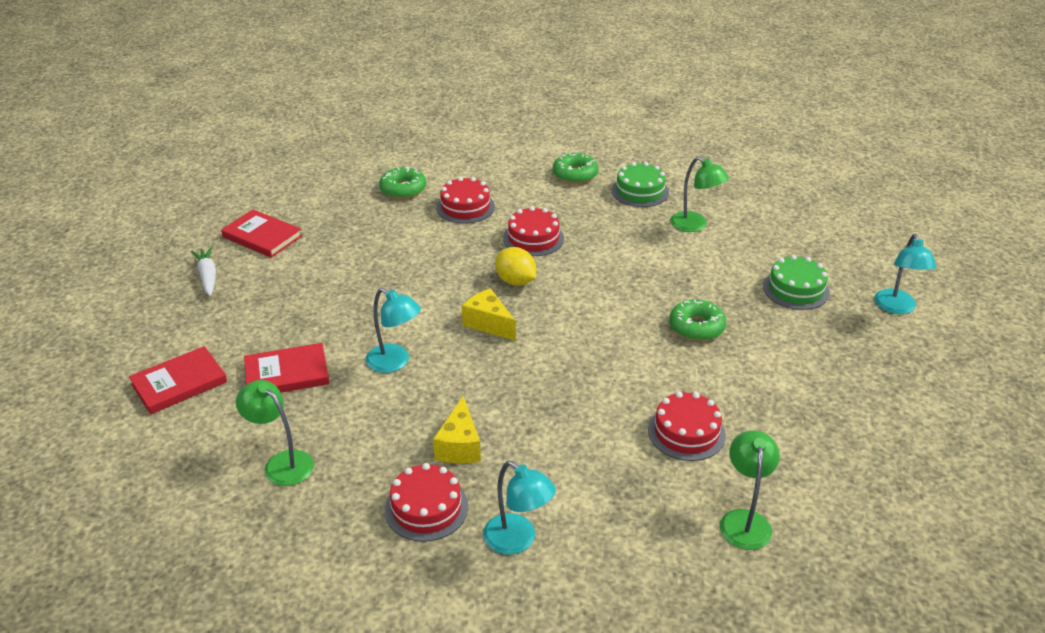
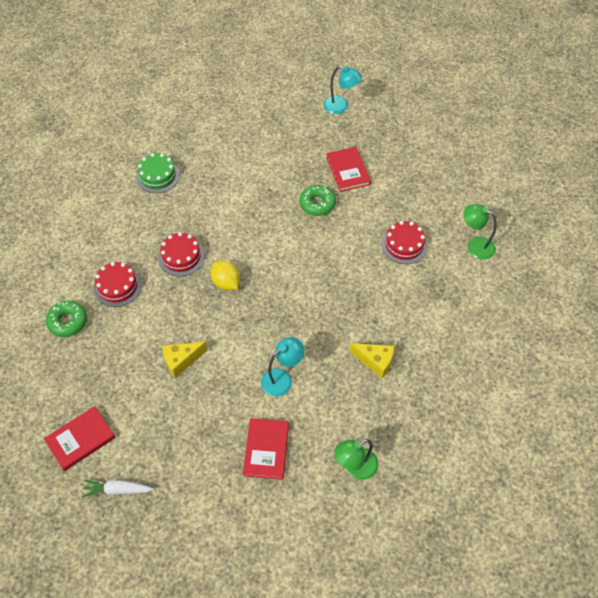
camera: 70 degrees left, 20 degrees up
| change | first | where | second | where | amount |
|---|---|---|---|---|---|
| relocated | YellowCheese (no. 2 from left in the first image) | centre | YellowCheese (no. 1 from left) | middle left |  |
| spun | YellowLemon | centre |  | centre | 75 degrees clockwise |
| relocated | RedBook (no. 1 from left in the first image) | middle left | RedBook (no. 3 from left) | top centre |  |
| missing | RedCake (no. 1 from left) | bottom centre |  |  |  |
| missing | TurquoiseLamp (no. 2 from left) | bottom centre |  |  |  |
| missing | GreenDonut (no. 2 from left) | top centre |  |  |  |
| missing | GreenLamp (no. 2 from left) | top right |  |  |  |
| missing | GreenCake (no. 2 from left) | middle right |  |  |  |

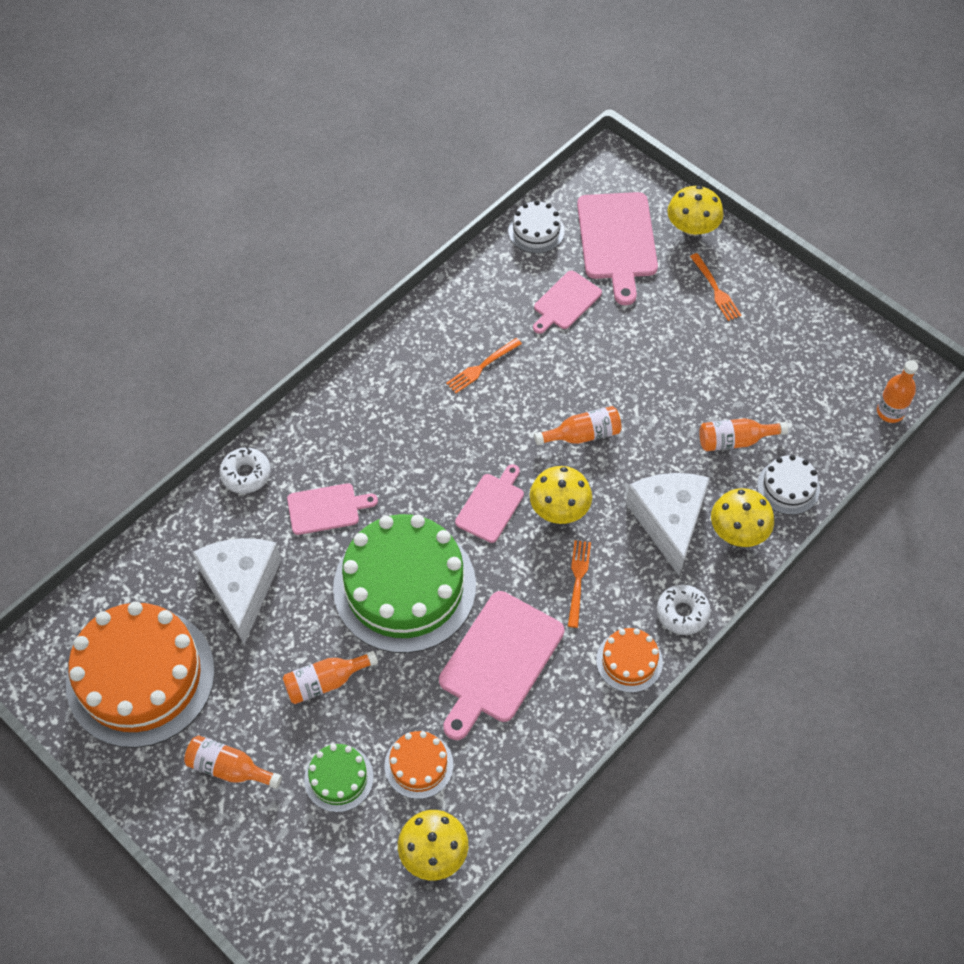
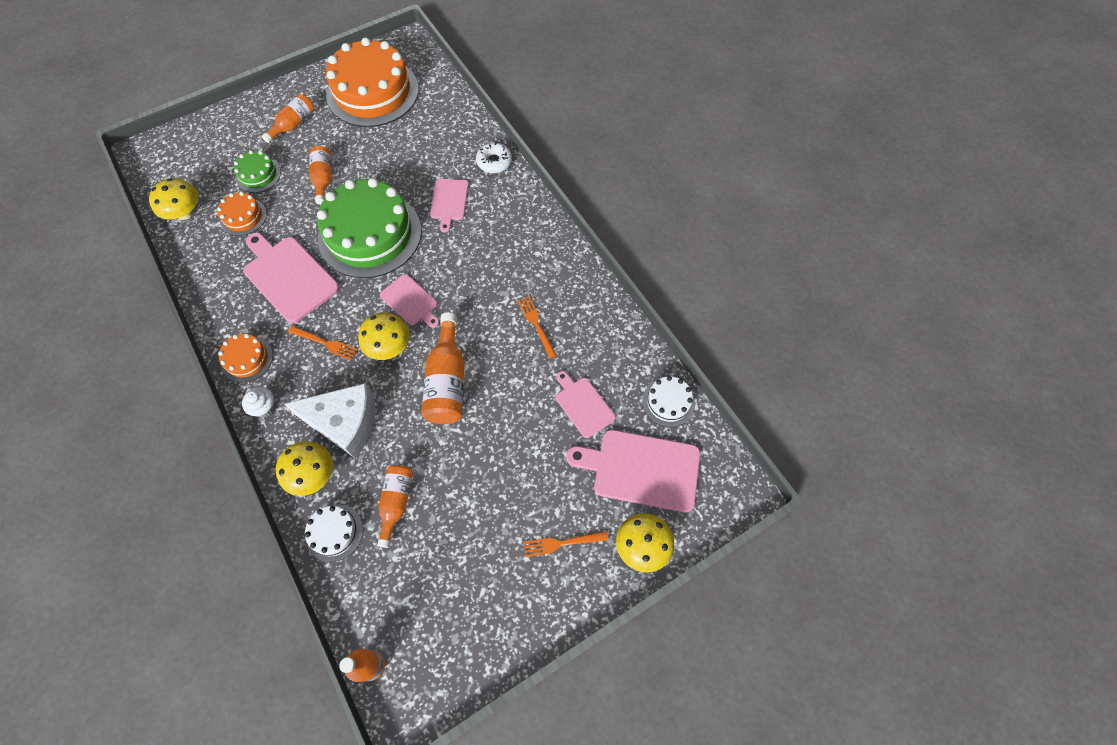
camera: 105 degrees right, 5 degrees up
| change | first | where | second | where | amount |
|---|---|---|---|---|---|
| exchanged | WhiteDonut (no. 2 from left) | middle right | WhiteCupcake | middle left |  |
| size | OrangeBottle (no. 3 from left in the first image) | centre | OrangeBottle (no. 5 from left) | centre | x1.55 |
| missing | WhiteCheese (no. 1 from left) | middle left |  |  |  |

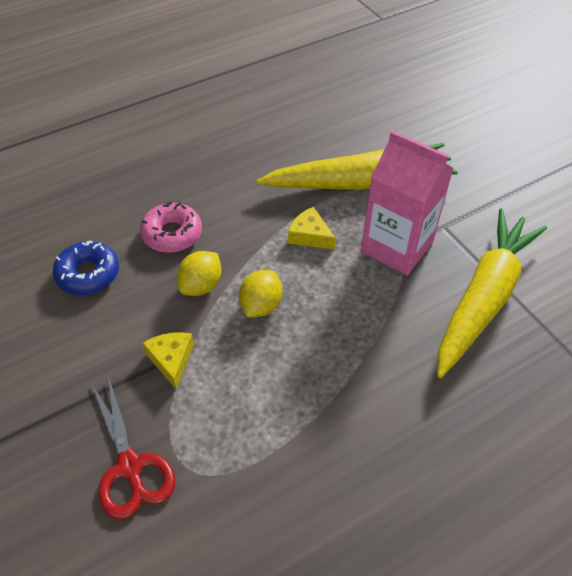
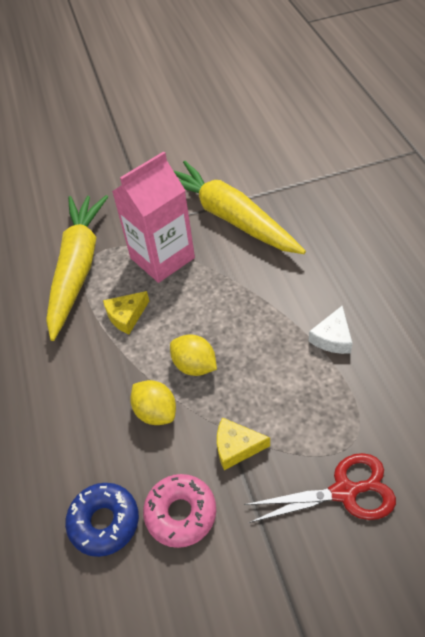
camera: 70 degrees left, 0 degrees up
| change | first | where | second | where | amount |
|---|---|---|---|---|---|
| relocated | PinkDonut | middle left |  | bottom centre |  |
| appeared |  |  | WhiteCheese | middle right |  |

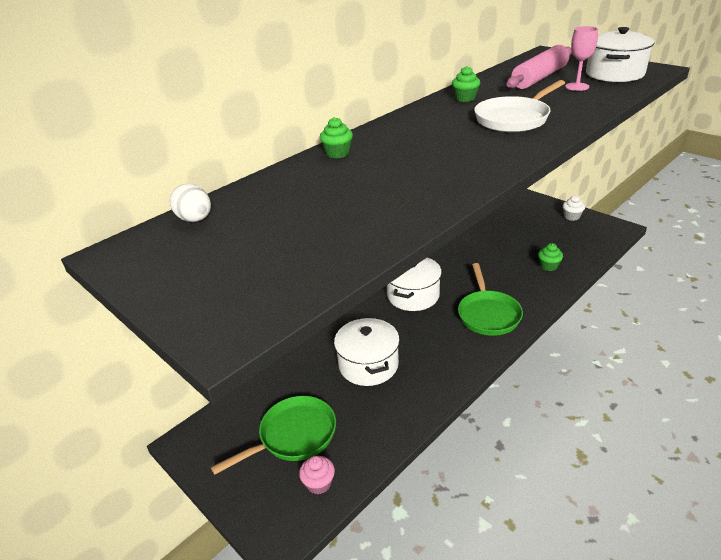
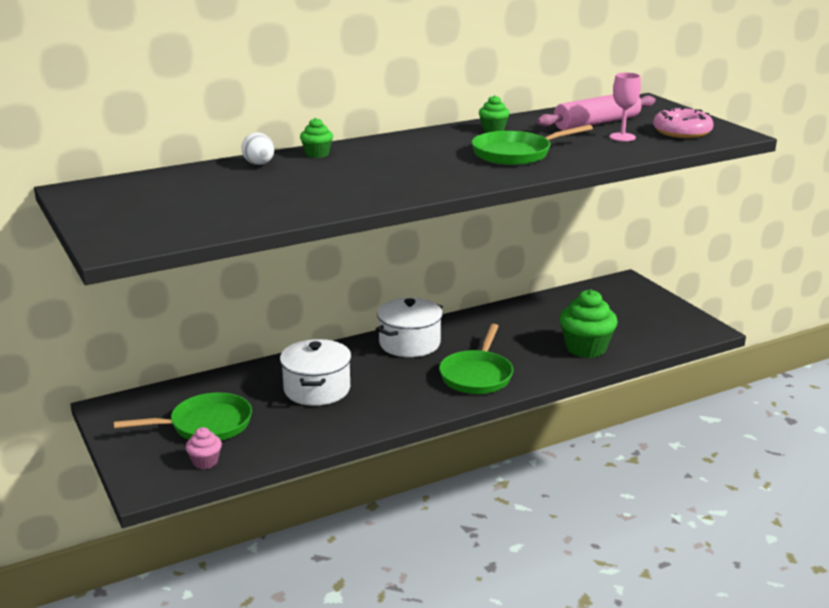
camera: 15 degrees right, 10 degrees down
| change | first | where | second | where | amount |
|---|---|---|---|---|---|
| relocated | WhiteEgg | middle left |  | top left |  |
| colour | WhitePan | top right | GreenPan (no. 3 from left) | top centre |  |
| size | GreenCupcake (no. 3 from left) | middle right |  | middle right | x1.93 |
| exchanged | WhitePot (no. 3 from left) | top right | PinkDonut | top right |  |
| missing | WhiteCupcake | middle right |  |  |  |

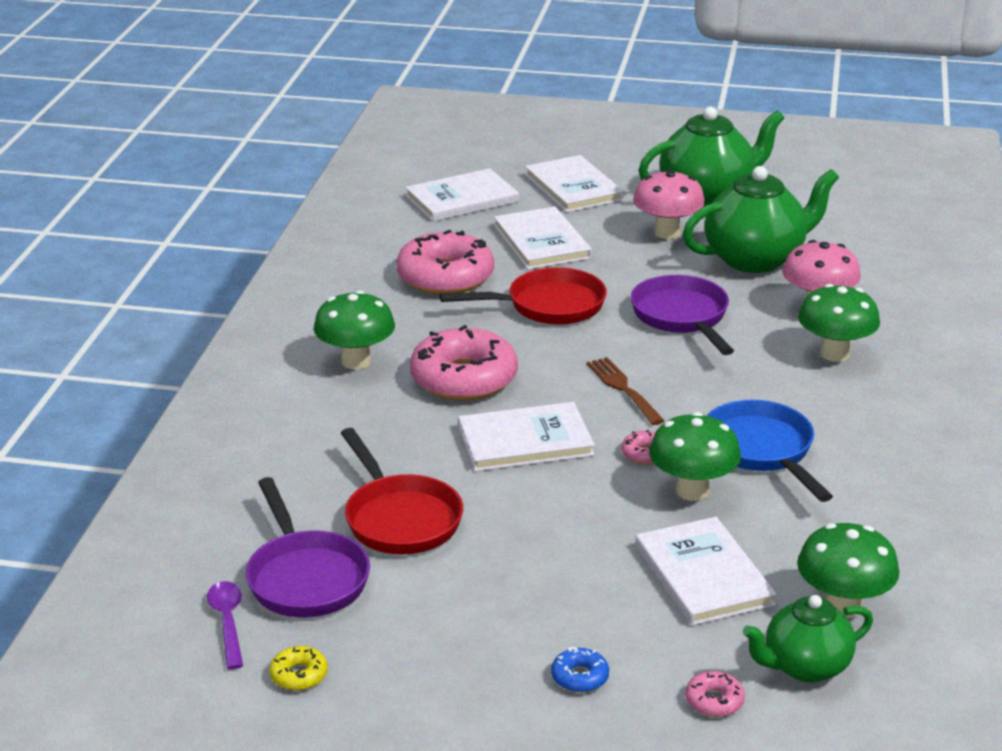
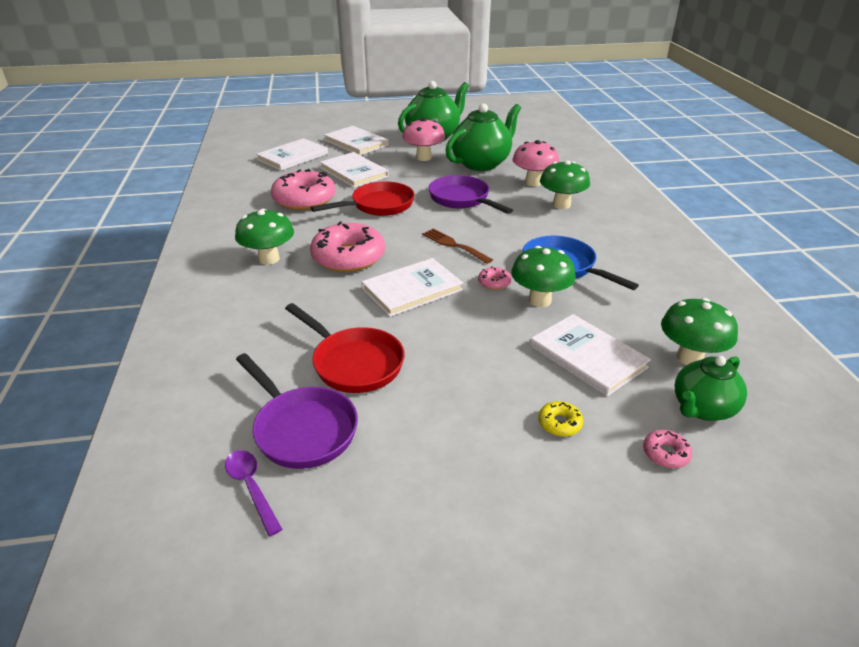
camera: 20 degrees left, 5 degrees up
| change | first | where | second | where | amount |
|---|---|---|---|---|---|
| relocated | YellowDonut | bottom left |  | centre |  |
| missing | BlueDonut | bottom centre |  |  |  |

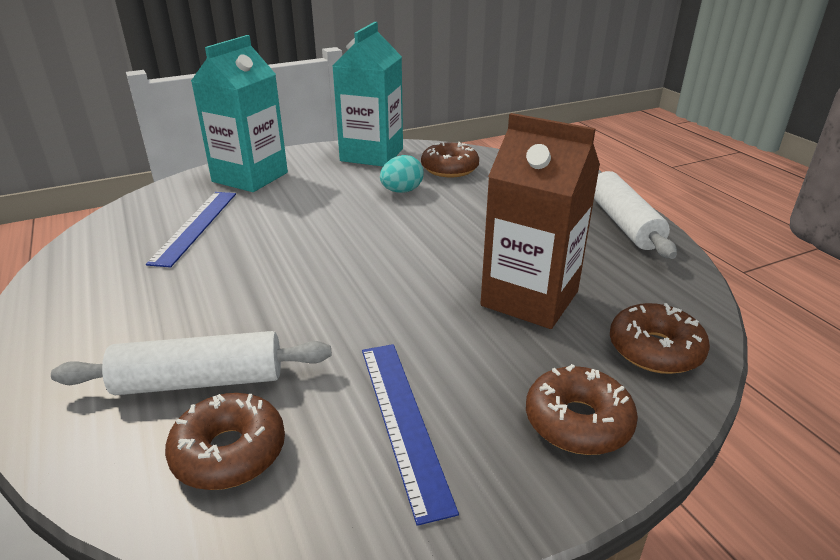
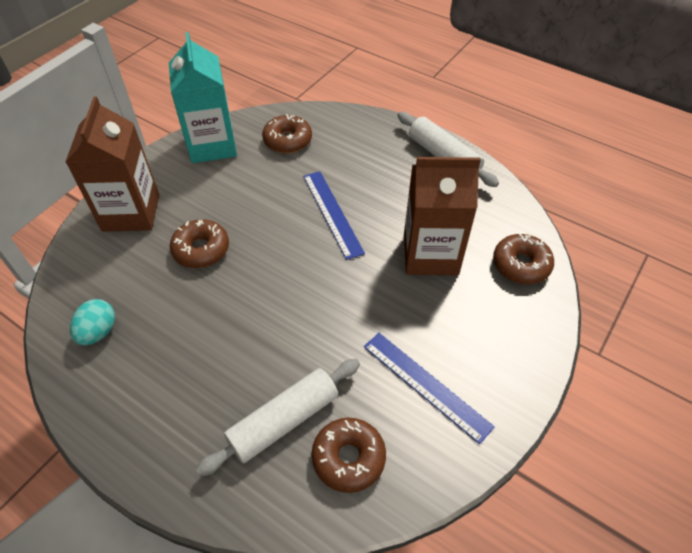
camera: 30 degrees left, 20 degrees up
| change | first | where | second | where | amount |
|---|---|---|---|---|---|
| colour | TurquoiseCarton (no. 1 from left) | top left | BrownCarton (no. 1 from left) | top left |  |
| relocated | TurquoiseEgg | top centre |  | middle left |  |
| relocated | BrownDonut (no. 3 from left in the first image) | bottom right | BrownDonut (no. 1 from left) | middle left |  |
| relocated | BlueRuler (no. 1 from left) | middle left |  | centre |  |

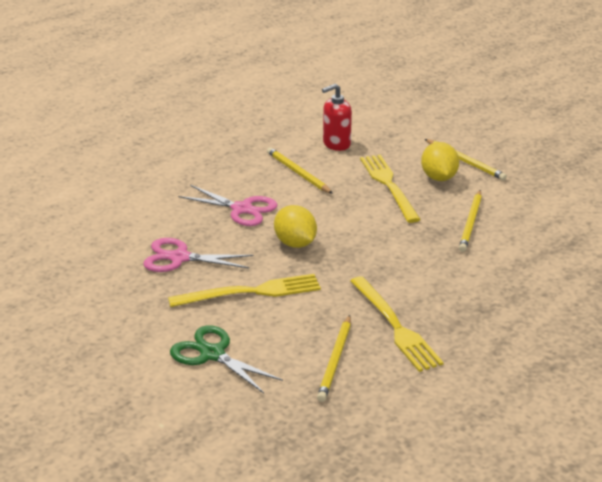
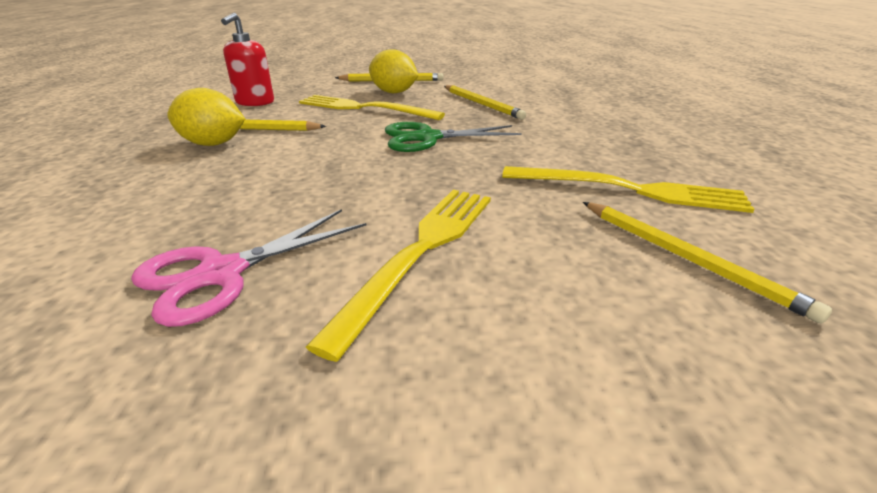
camera: 50 degrees left, 0 degrees up
| change | first | where | second | where | amount |
|---|---|---|---|---|---|
| relocated | YellowLemon (no. 1 from left) | centre |  | top left |  |
| relocated | GreenScissors | bottom centre |  | top centre |  |
| missing | PinkScissors (no. 2 from left) | centre |  |  |  |

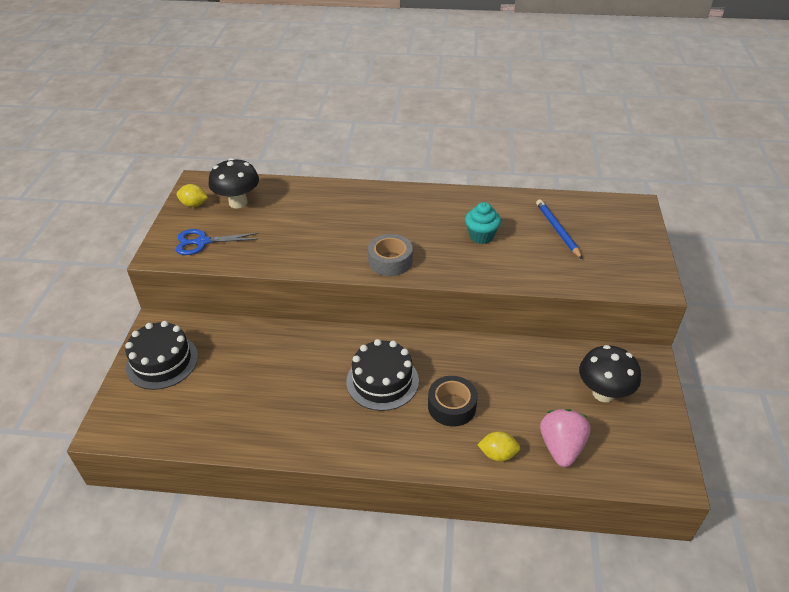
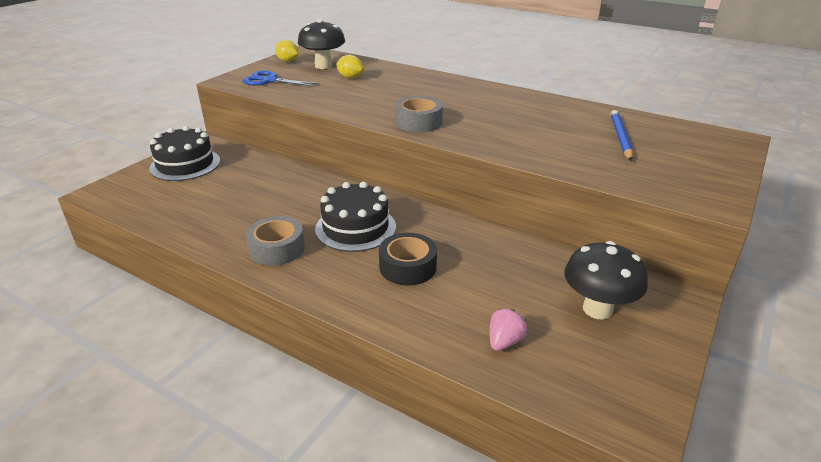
camera: 25 degrees right, 10 degrees down
| change | first | where | second | where | amount |
|---|---|---|---|---|---|
| appeared |  |  | GreyTape (no. 1 from left) | centre |  |
| relocated | YellowLemon (no. 2 from left) | bottom centre |  | top centre |  |
| size | PinkStrawberry | bottom right |  | bottom centre | x0.59 |
| missing | TurquoiseCupcake | centre |  |  |  |

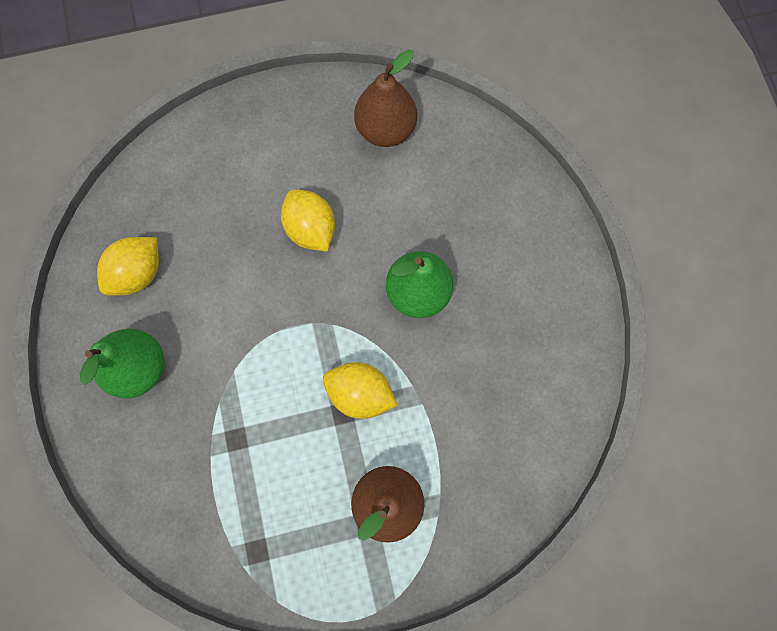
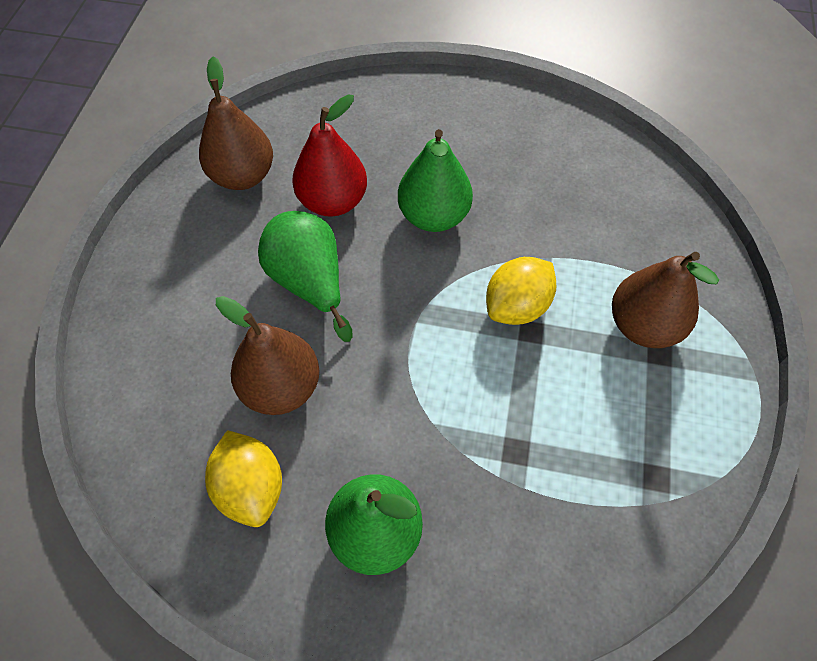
camera: 65 degrees left, 15 degrees down
| change | first | where | second | where | amount |
|---|---|---|---|---|---|
| appeared |  |  | BrownPear (no. 2 from left) | middle left |  |
| exchanged | YellowLemon (no. 2 from left) | centre | GreenPear (no. 1 from left) | centre |  |
| appeared |  |  | RedPear | top centre |  |

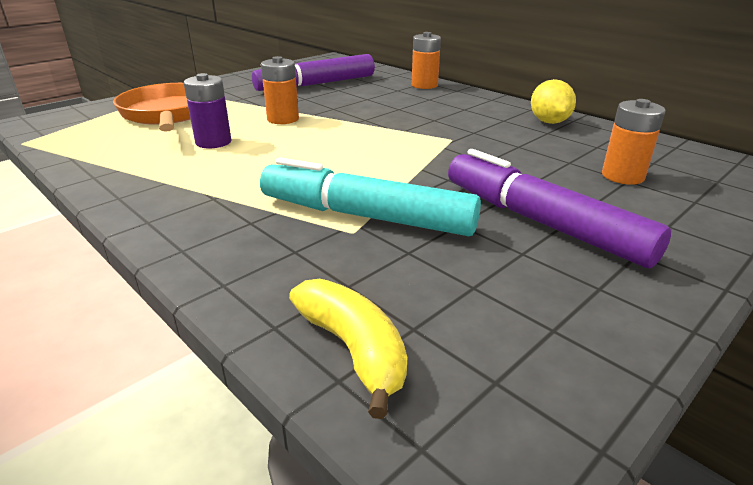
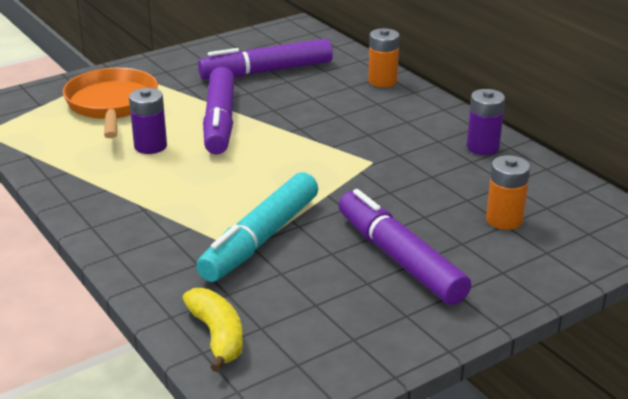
camera: 10 degrees right, 0 degrees up
| change | first | where | second | where | amount |
|---|---|---|---|---|---|
| spun | TurquoiseMarker | centre |  | centre | 90 degrees counterclockwise |
| exchanged | OrangeBattery (no. 1 from left) | top centre | PurpleMarker (no. 1 from left) | top centre |  |
| exchanged | YellowLemon | top right | PurpleBattery (no. 2 from left) | top right |  |

